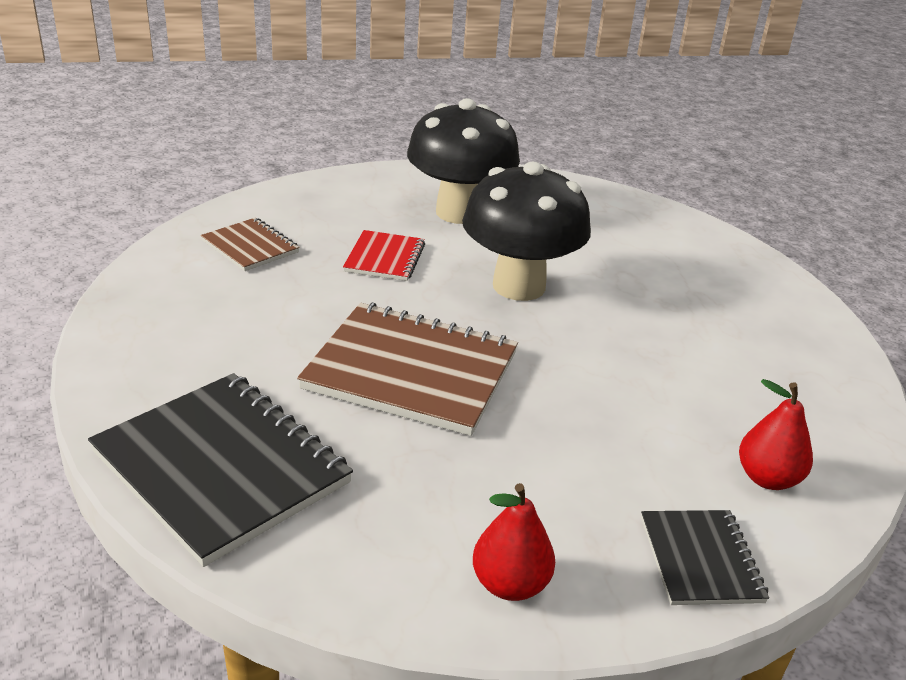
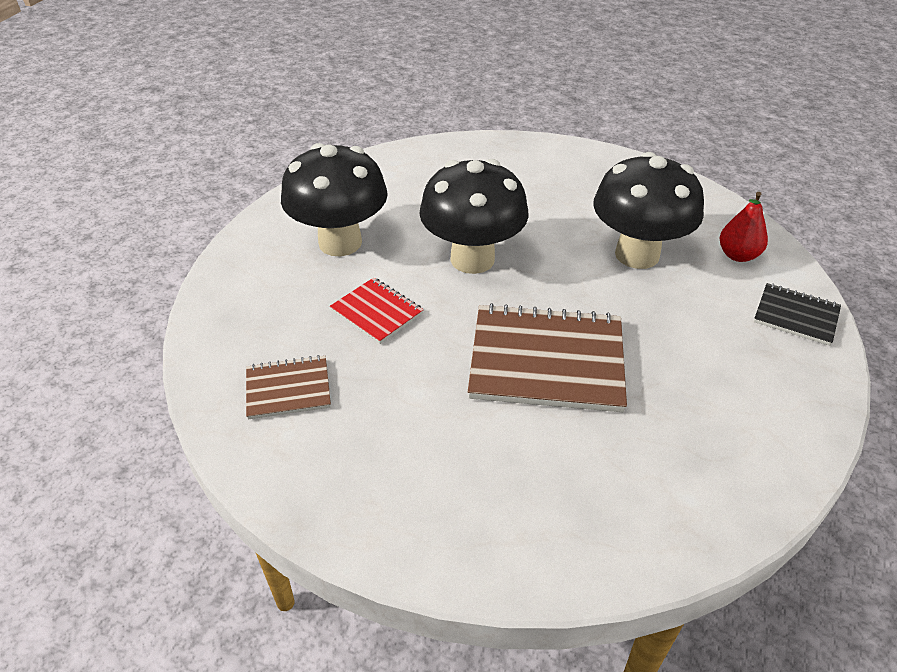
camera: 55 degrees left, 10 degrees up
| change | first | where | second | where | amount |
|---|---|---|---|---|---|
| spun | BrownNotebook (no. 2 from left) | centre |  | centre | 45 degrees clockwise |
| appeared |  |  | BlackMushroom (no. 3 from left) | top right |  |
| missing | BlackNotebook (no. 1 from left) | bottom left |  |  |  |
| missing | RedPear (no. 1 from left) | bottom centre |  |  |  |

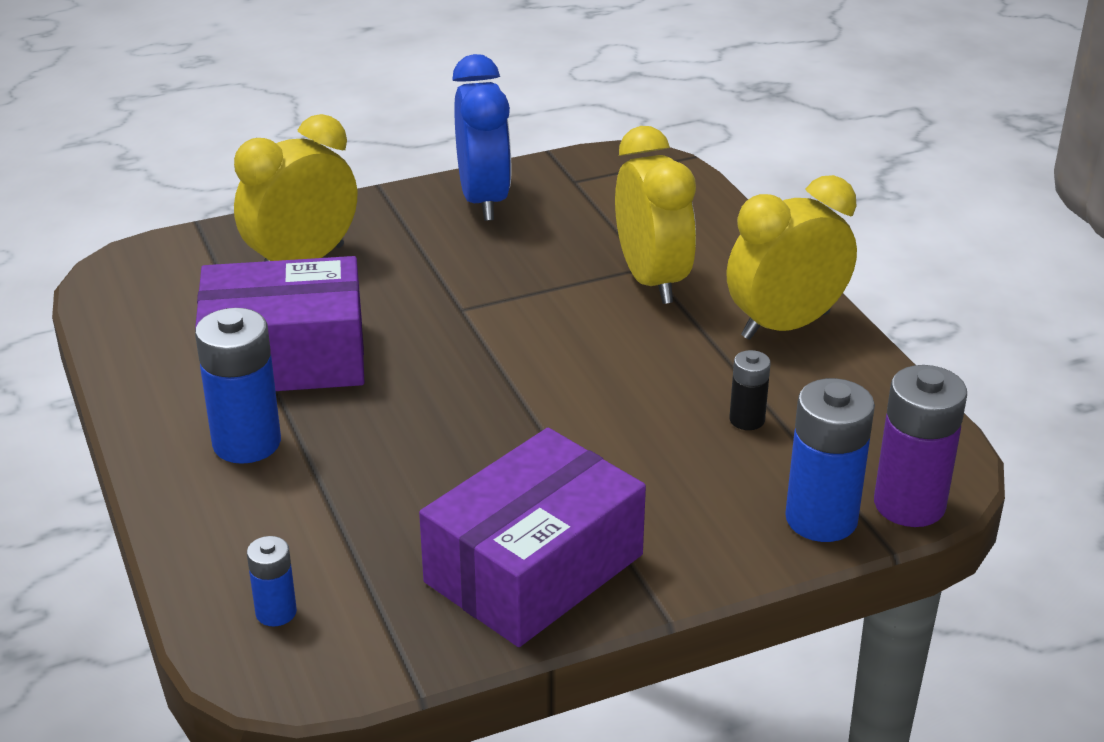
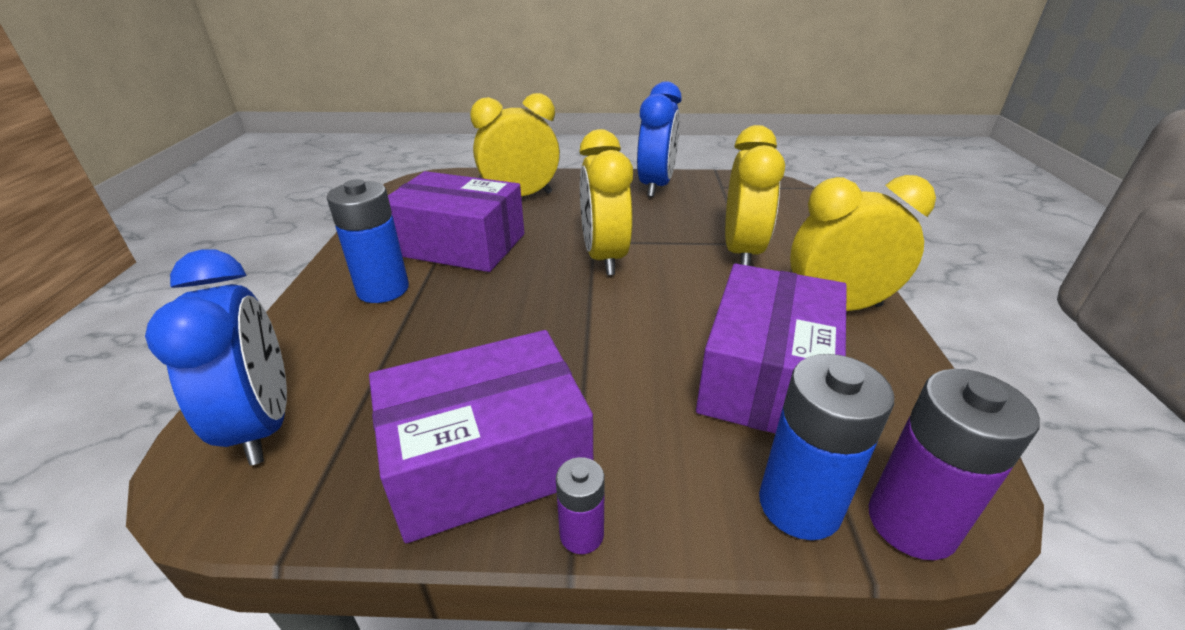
camera: 25 degrees right, 0 degrees up
| change | first | where | second | where | amount |
|---|---|---|---|---|---|
| exchanged | BlueBattery (no. 2 from left) | bottom left | BlueClock (no. 1 from left) | middle left |  |
| appeared |  |  | PurpleBattery (no. 1 from left) | bottom centre |  |
| appeared |  |  | YellowClock (no. 2 from left) | top centre |  |
| exchanged | BlackBattery | middle right | PurpleBox (no. 3 from left) | centre |  |

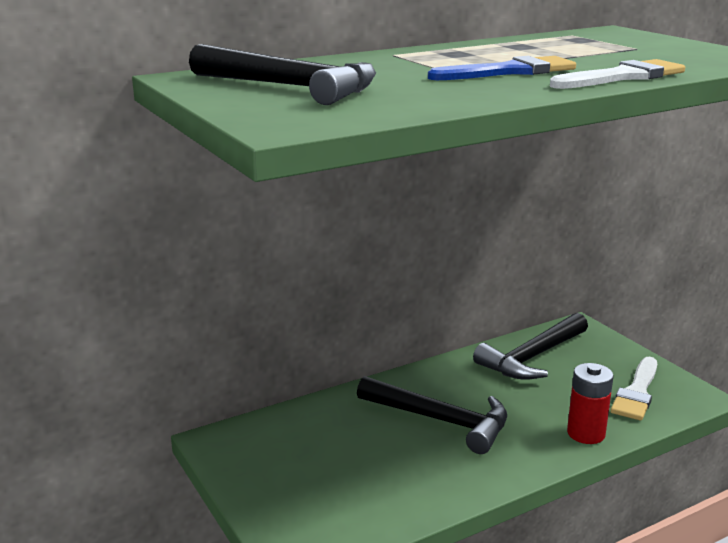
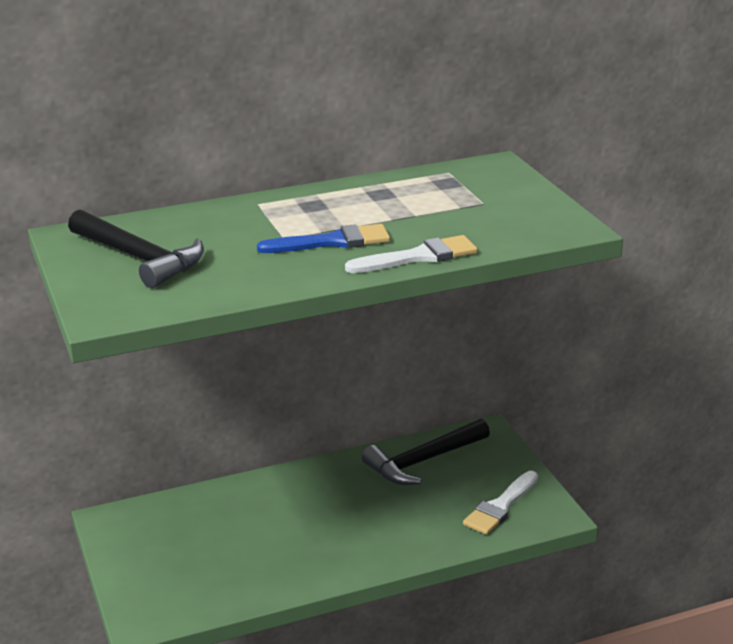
camera: 10 degrees right, 5 degrees up
| change | first | where | second | where | amount |
|---|---|---|---|---|---|
| missing | BlackHammer (no. 2 from left) | bottom centre |  |  |  |
| missing | RedBattery | bottom right |  |  |  |

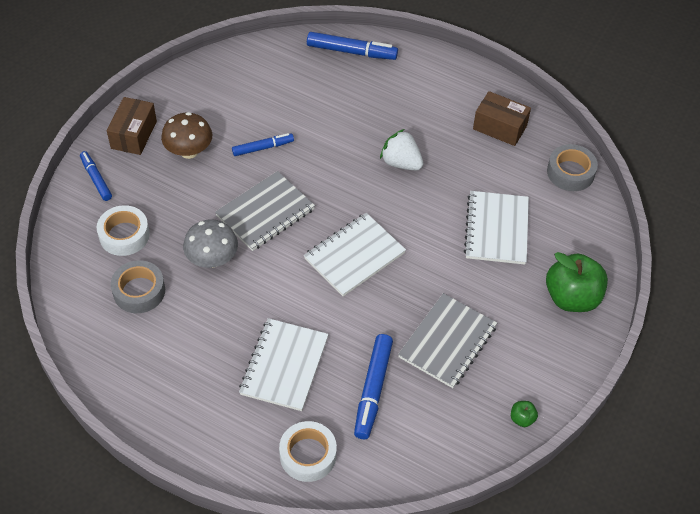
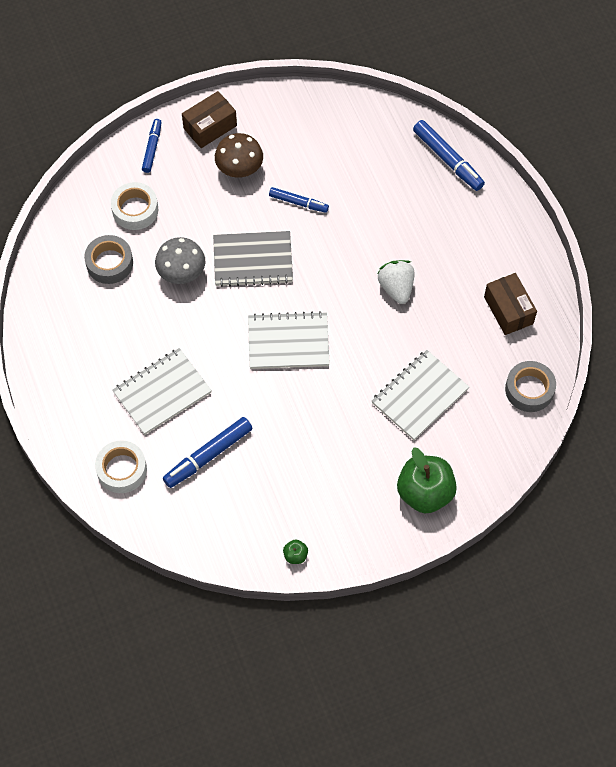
camera: 40 degrees right, 10 degrees up
| change | first | where | second | where | amount |
|---|---|---|---|---|---|
| missing | GreyNotebook (no. 2 from left) | centre |  |  |  |

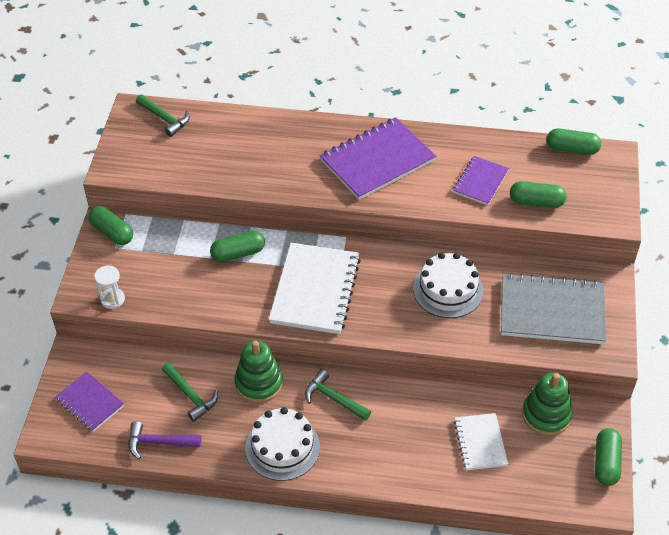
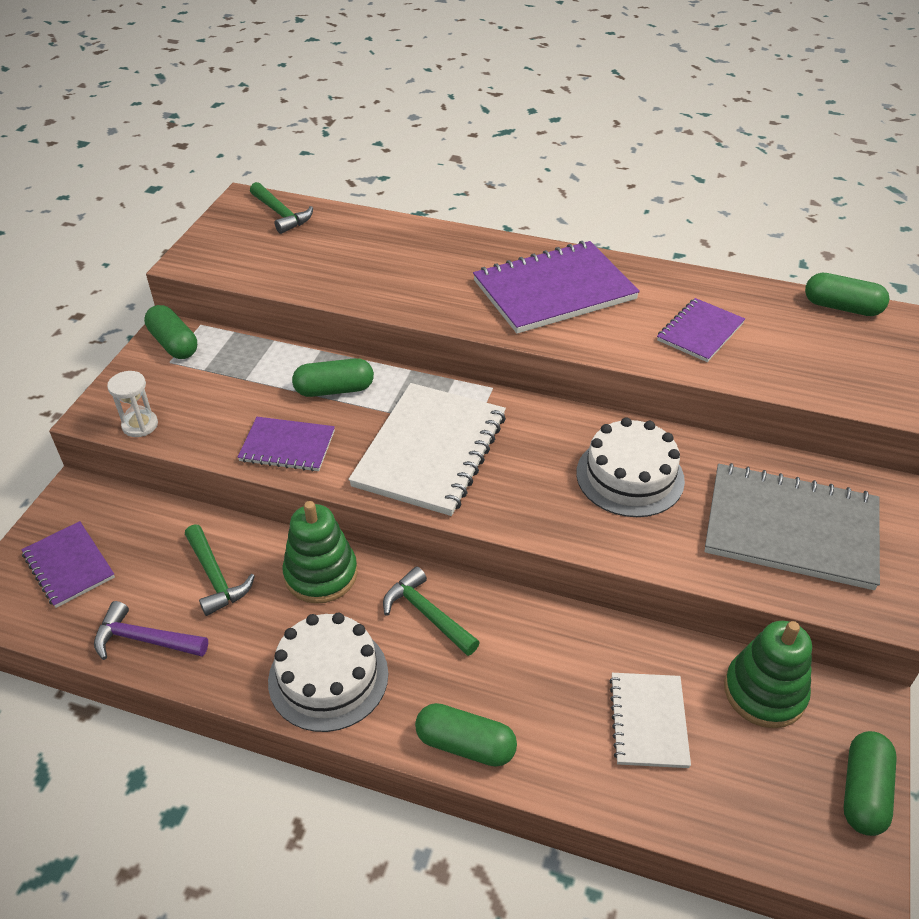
camera: 10 degrees right, 5 degrees down
| change | first | where | second | where | amount |
|---|---|---|---|---|---|
| appeared |  |  | PurpleNotebook (no. 2 from left) | middle left |  |
| relocated | GreenCapsule (no. 3 from left) | middle right |  | bottom centre |  |

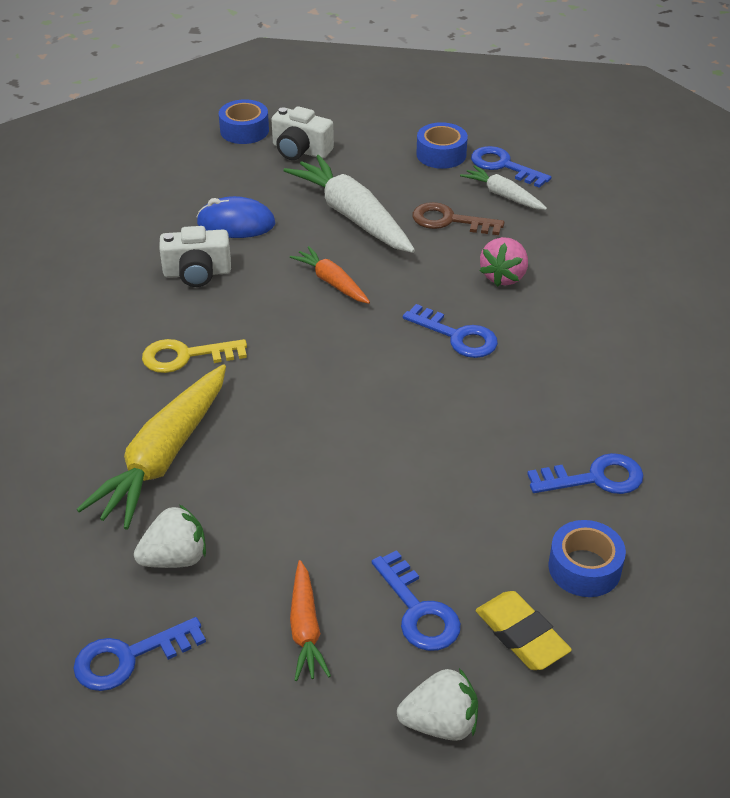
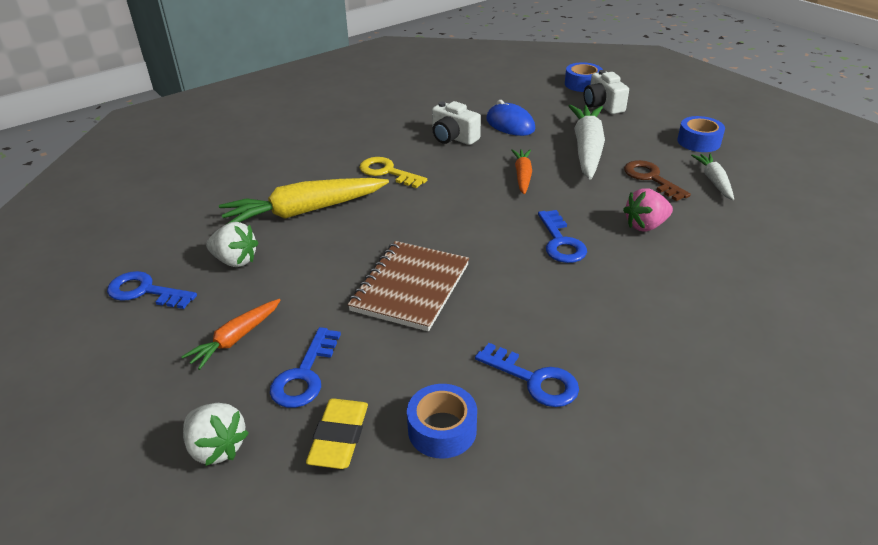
camera: 45 degrees right, 5 degrees down
| change | first | where | second | where | amount |
|---|---|---|---|---|---|
| appeared |  |  | BrownNotebook | centre |  |
| missing | BlueKey (no. 4 from left) | top right |  |  |  |

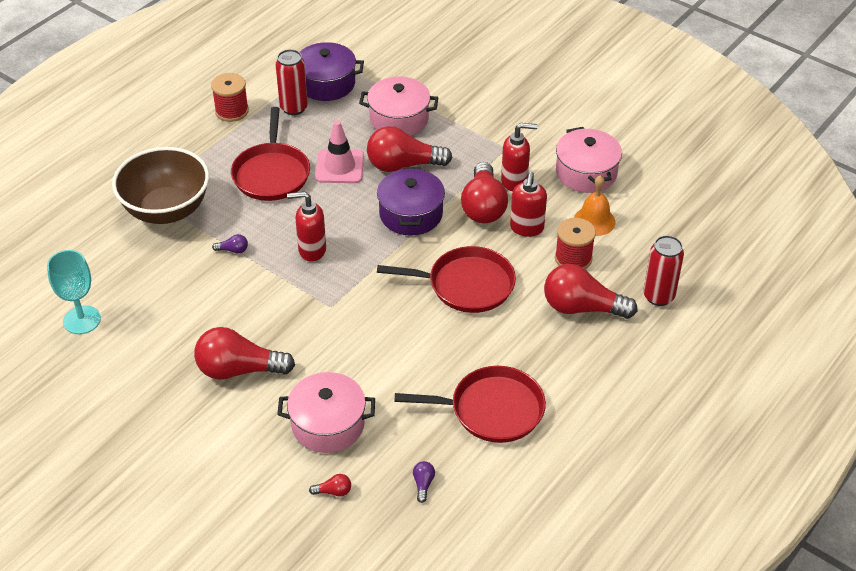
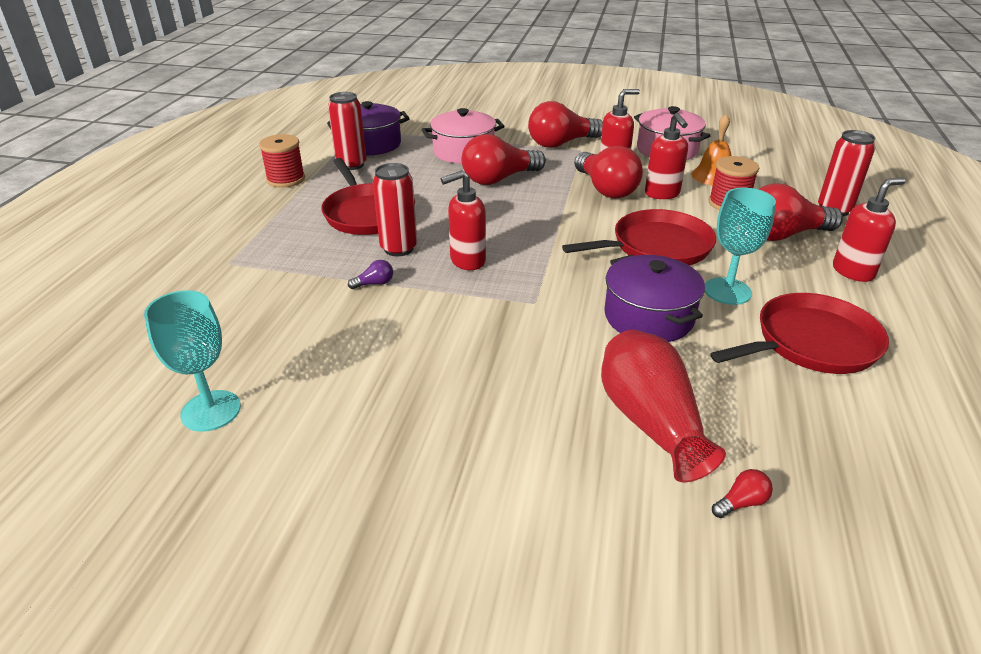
camera: 25 degrees left, 10 degrees down
| change | first | where | second | where | amount |
|---|---|---|---|---|---|
| appeared |  |  | RedCan (no. 2 from left) | top centre |  |
| relocated | RedLightBulb (no. 1 from left in the first image) | middle left | RedLightBulb (no. 2 from left) | top centre |  |
| exchanged | PinkPot (no. 1 from left) | bottom centre | RedVase | middle right |  |
| relocated | PurplePot (no. 2 from left) | centre |  | middle right |  |
| appeared |  |  | TurquoiseGoblet (no. 2 from left) | middle right |  |
| appeared |  |  | RedSoapDispenser (no. 4 from left) | middle right |  |
| missing | BrownBowl | top left |  |  |  |
| missing | PinkTrafficCone | top centre |  |  |  |
| missing | PurpleLightBulb (no. 2 from left) | bottom centre |  |  |  |

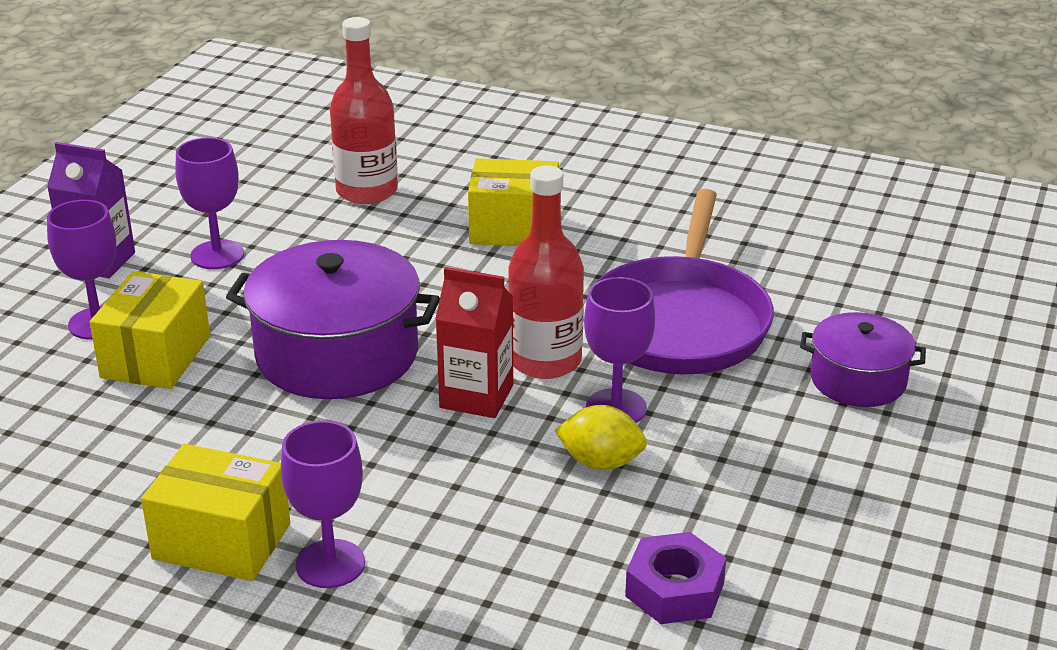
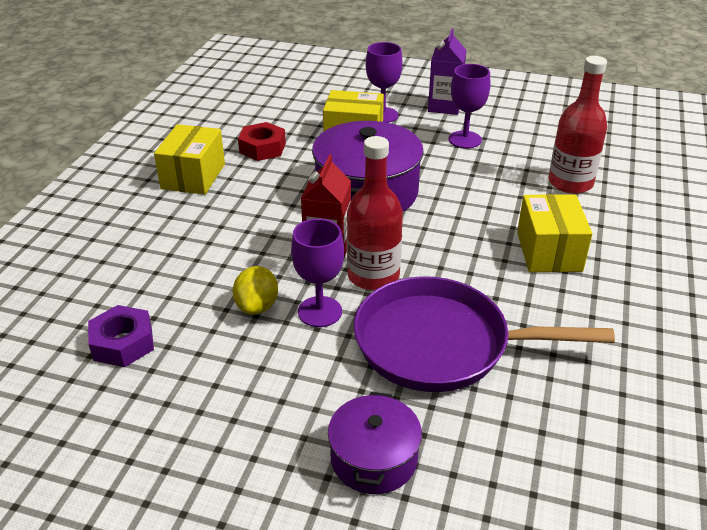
camera: 85 degrees right, 5 degrees up
| change | first | where | second | where | amount |
|---|---|---|---|---|---|
| appeared |  |  | RedNut | top centre |  |
| missing | PurpleGoblet (no. 3 from left) | bottom left |  |  |  |

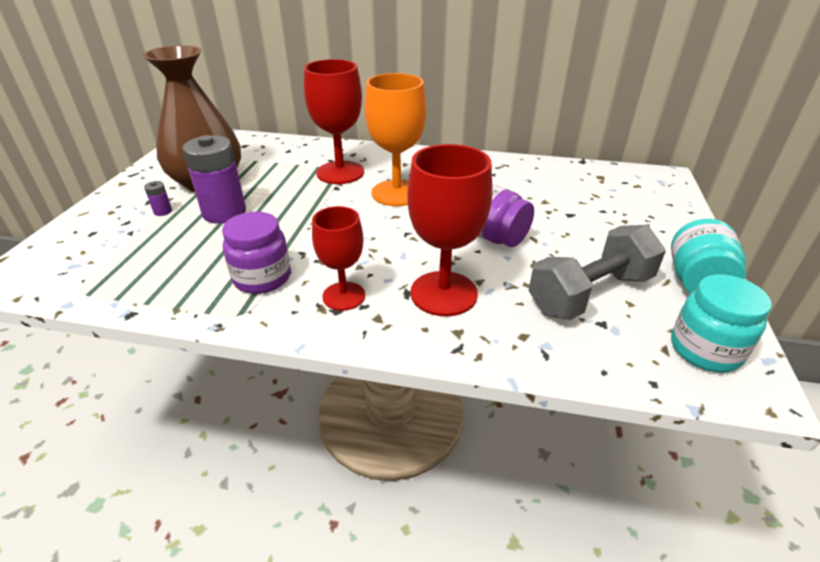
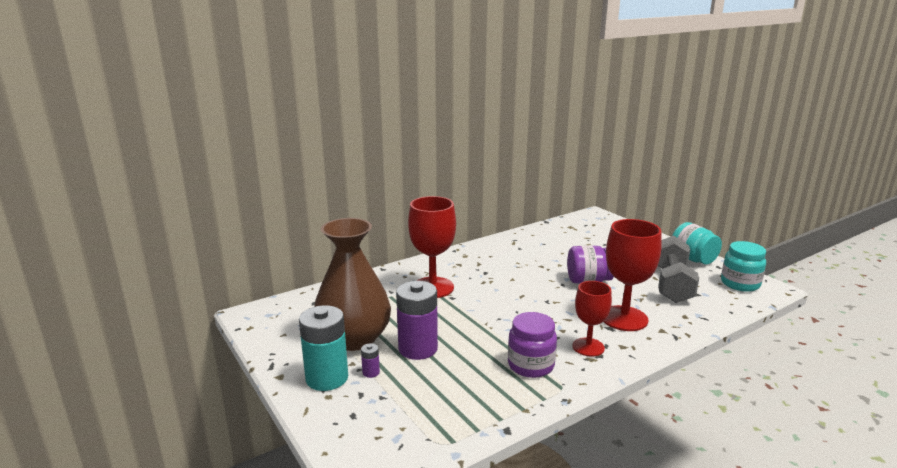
camera: 45 degrees left, 15 degrees down
| change | first | where | second | where | amount |
|---|---|---|---|---|---|
| appeared |  |  | TurquoiseBattery | bottom centre |  |
| missing | OrangeGoblet | top centre |  |  |  |

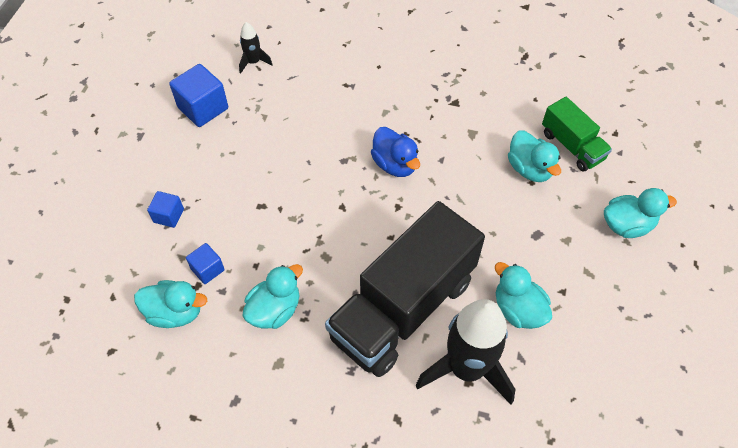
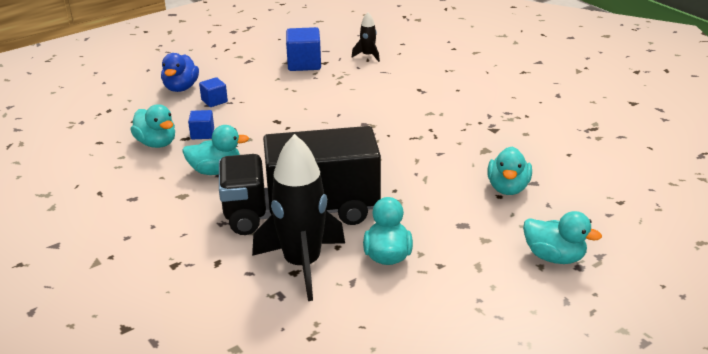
camera: 40 degrees right, 25 degrees down
| change | first | where | second | where | amount |
|---|---|---|---|---|---|
| relocated | BlueDuck | centre |  | top left |  |
| missing | GreenTruck | top right |  |  |  |

